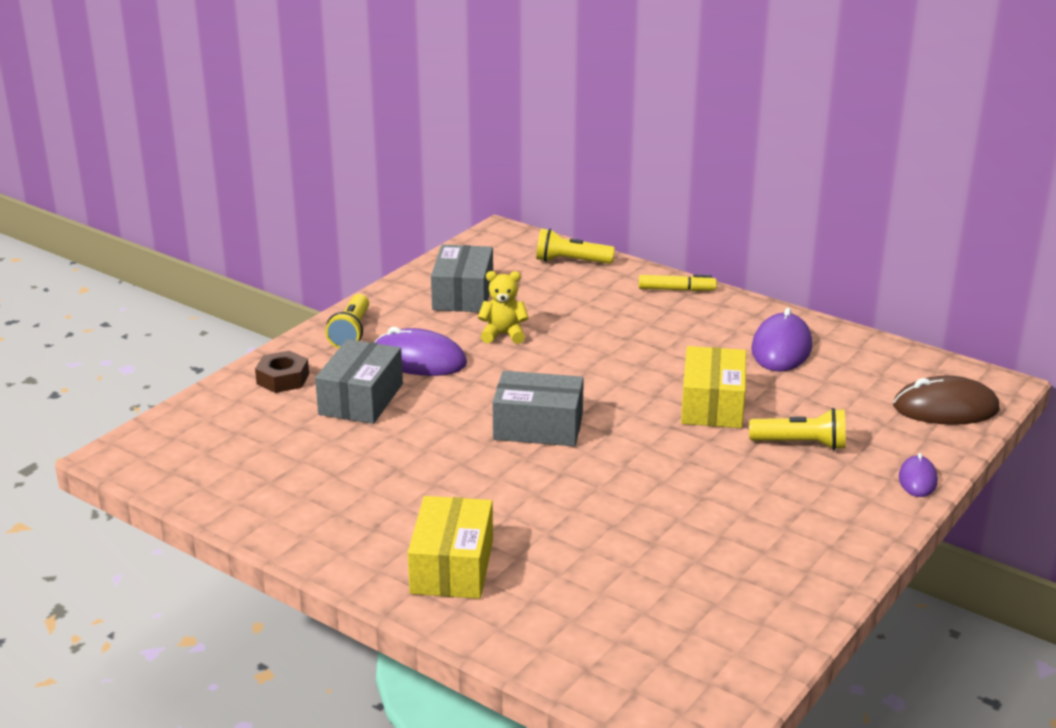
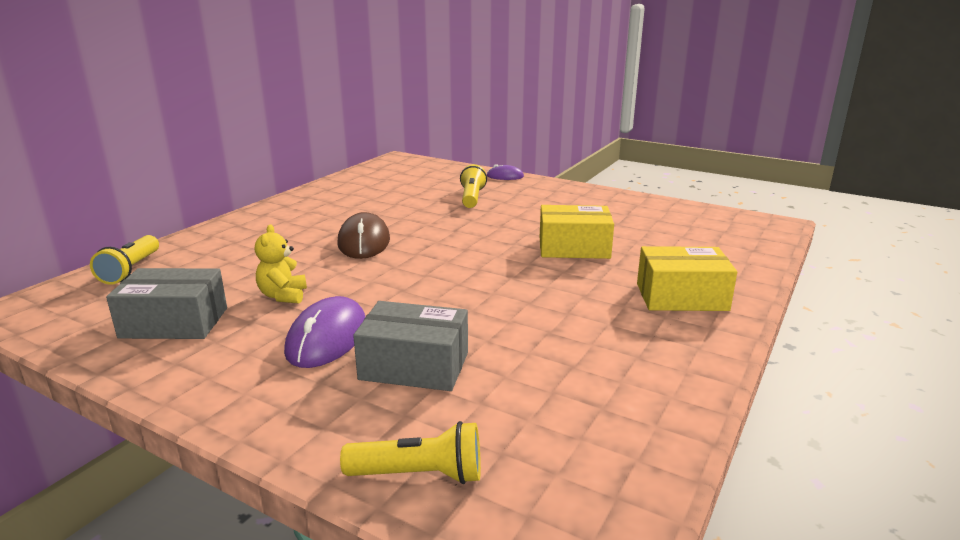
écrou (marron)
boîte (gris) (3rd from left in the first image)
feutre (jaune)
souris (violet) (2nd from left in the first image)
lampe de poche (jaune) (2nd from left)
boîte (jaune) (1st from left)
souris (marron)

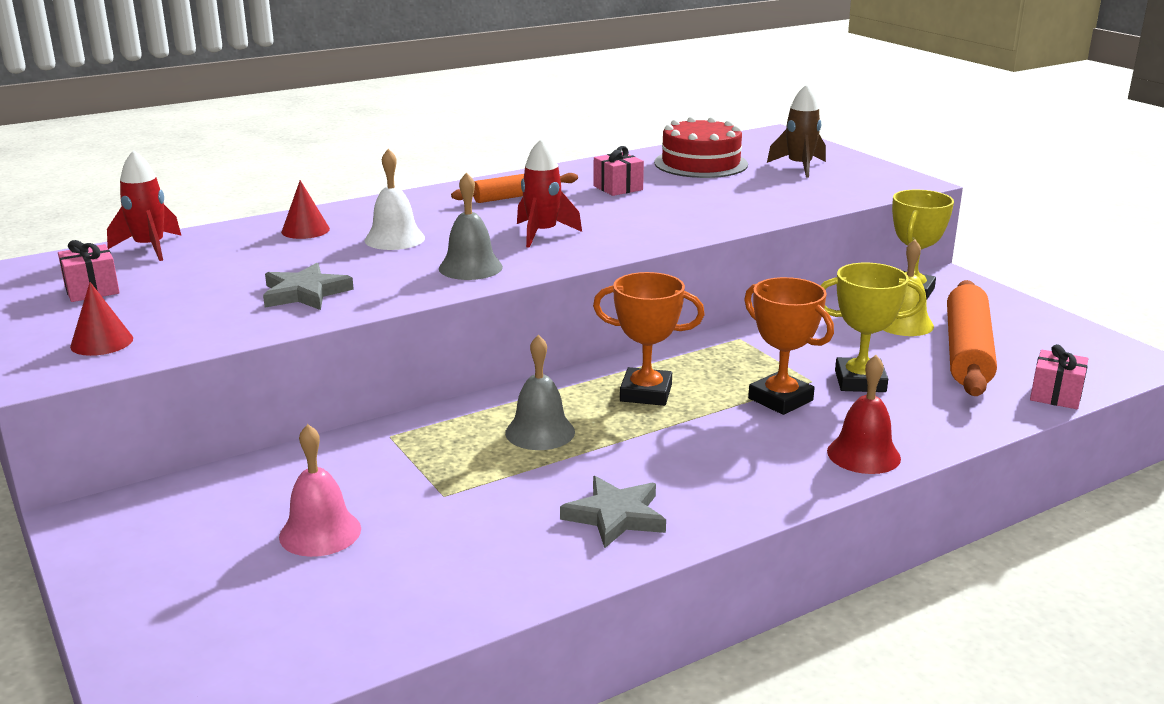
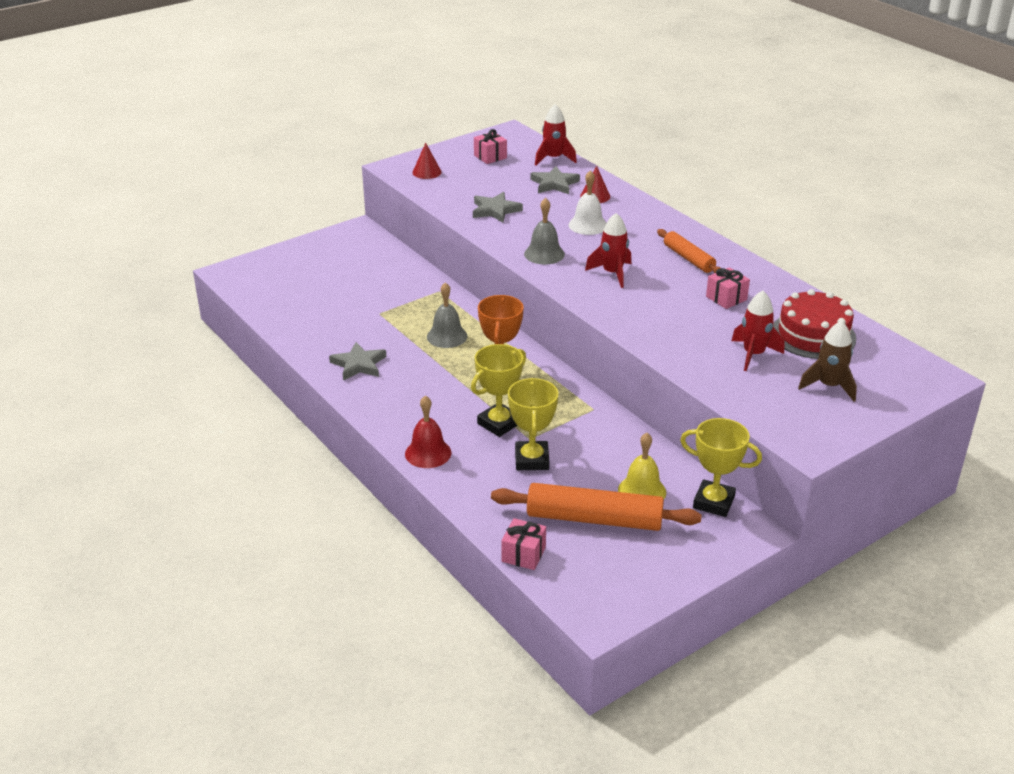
cloche (rose)
étoile (gris) (3rd from left)
fusée (rouge) (3rd from left)
trophée (jaune) (1st from left)

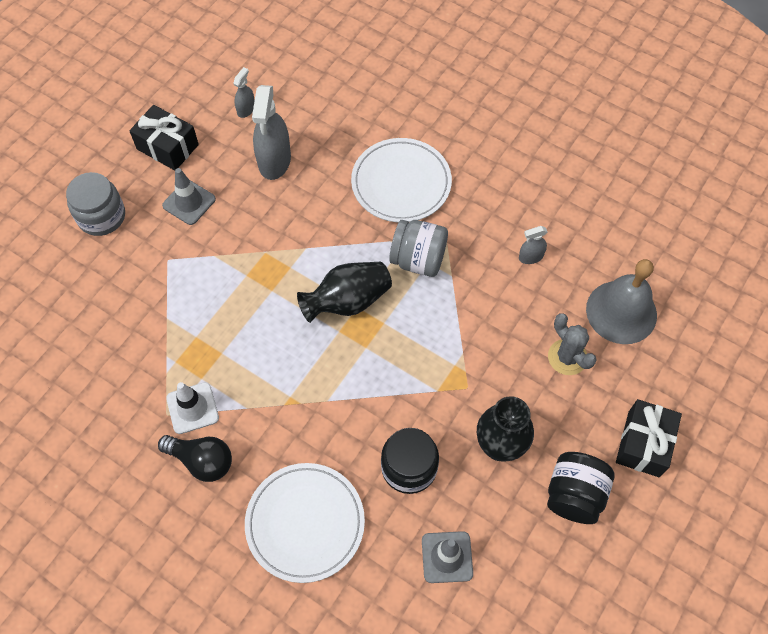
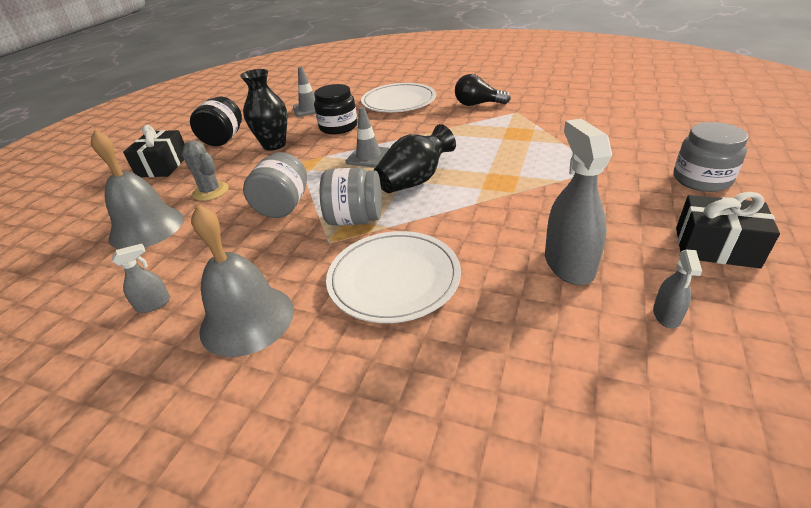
cône de chantier (blanc)
cloche (gris) (2nd from left)
bocal (gris) (1st from left)
cône de chantier (gris) (2nd from left)
vaporisateur (gris) (1st from left)

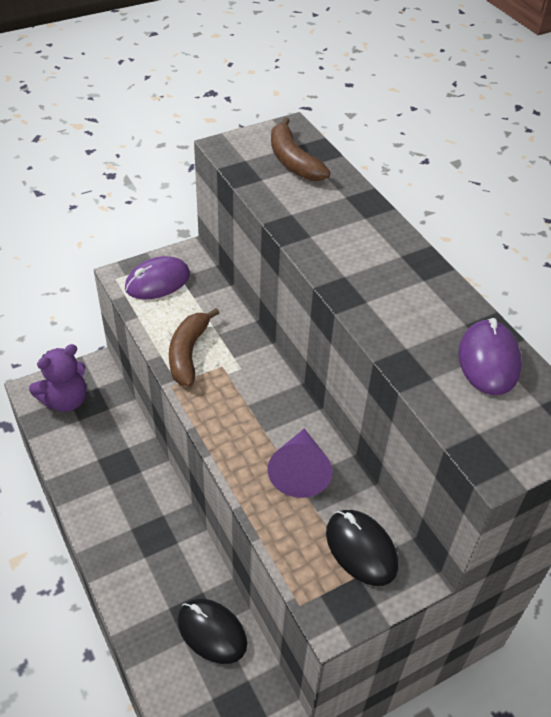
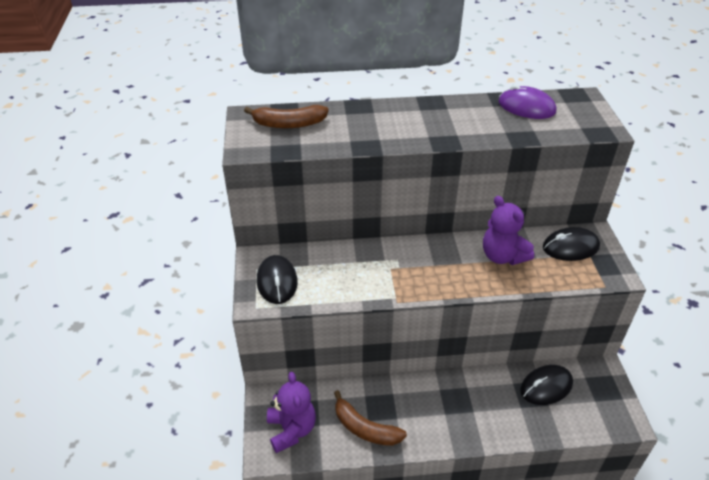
banane (marron) (2nd from left)
ours en peluche (violet) (2nd from left)
souris (noir) (1st from left)

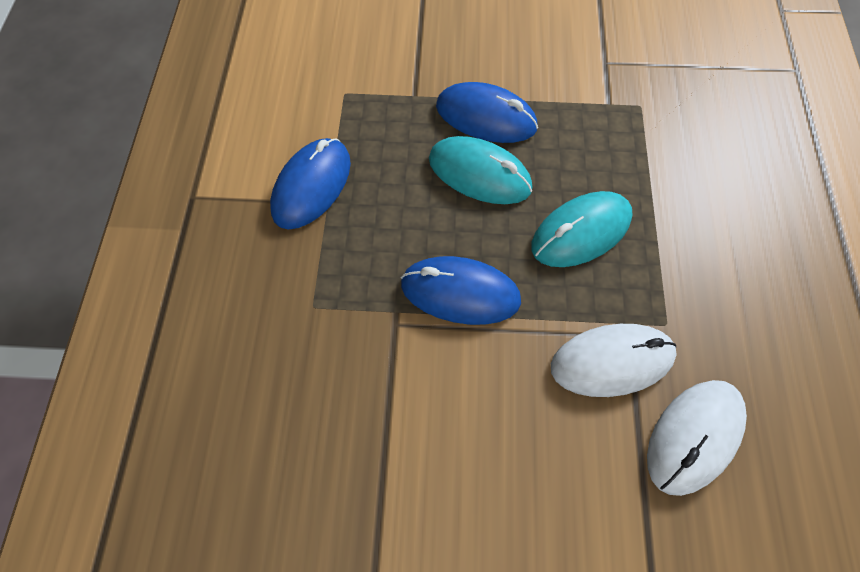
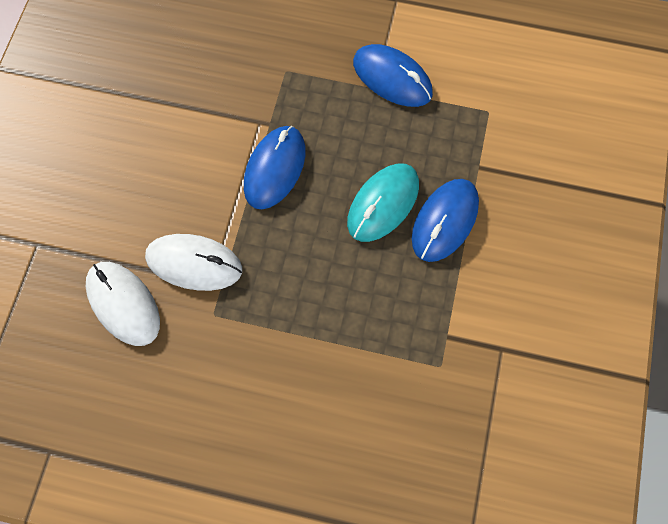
souris (turquoise) (2nd from left in the first image)
souris (blanc) (2nd from left)

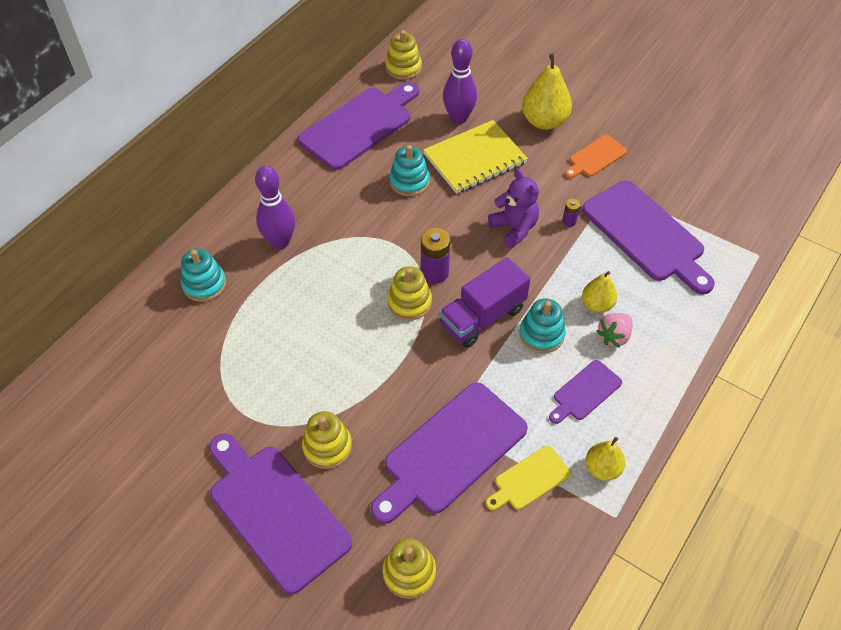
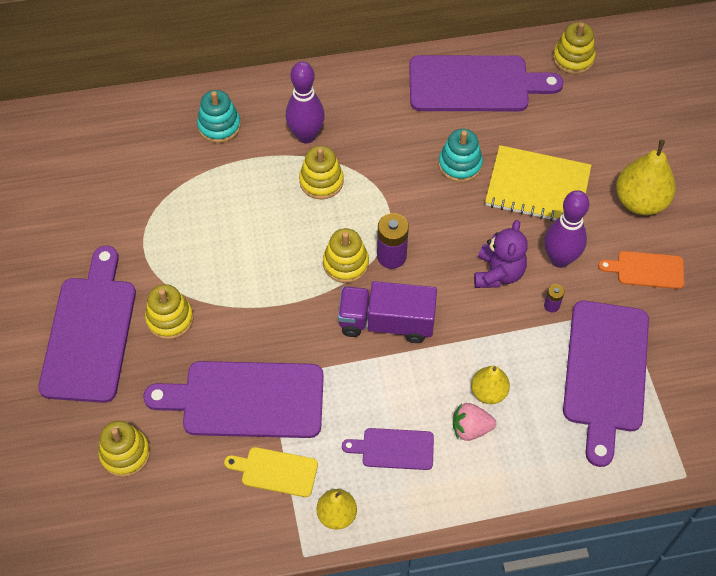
jouet à empiler (turquoise) (3rd from left in the first image)
jouet à empiler (jaune) (3rd from left)
quille (violet) (2nd from left)

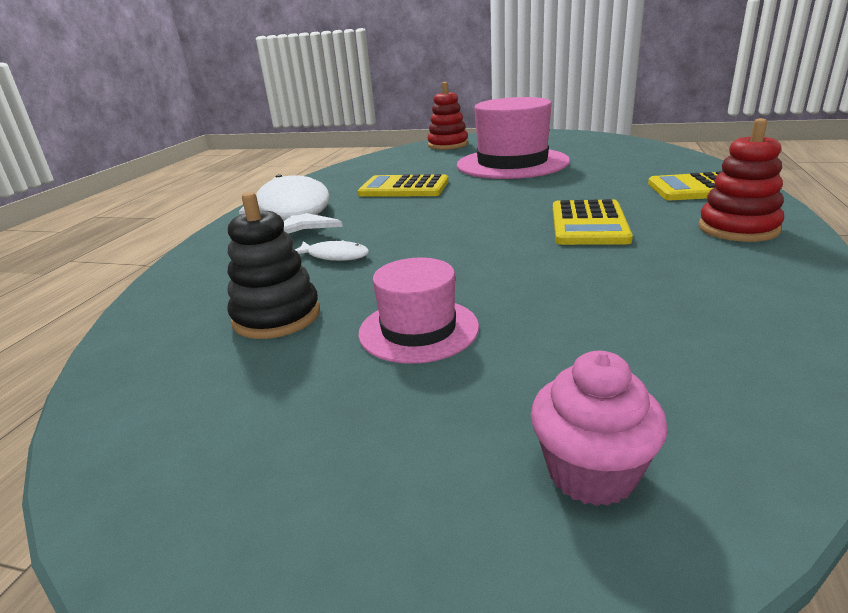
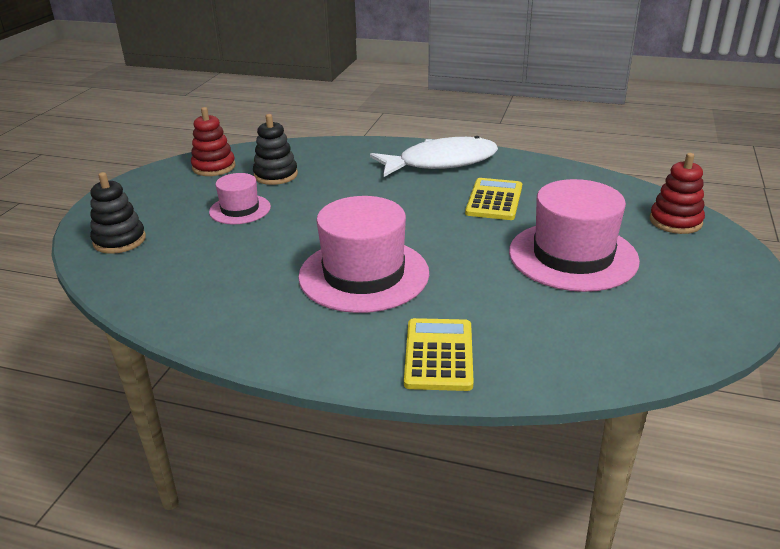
poisson (blanc) (2nd from left in the first image)
jouet à empiler (rouge) (1st from left)
jouet à empiler (noir) (1st from left)
chapeau (rose) (2nd from left)

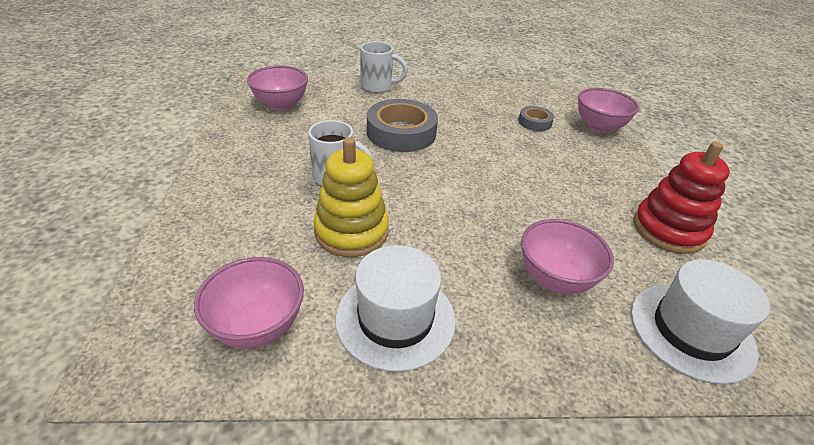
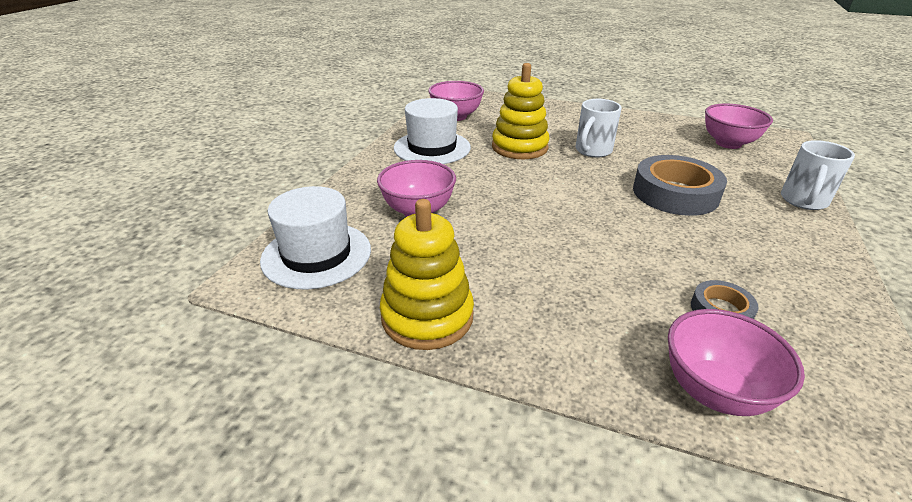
jouet à empiler (jaune) (1st from left)

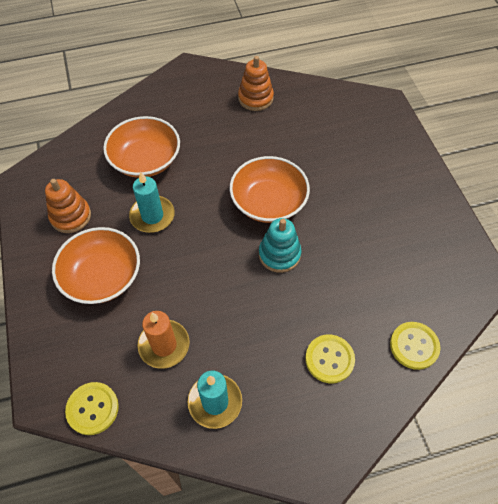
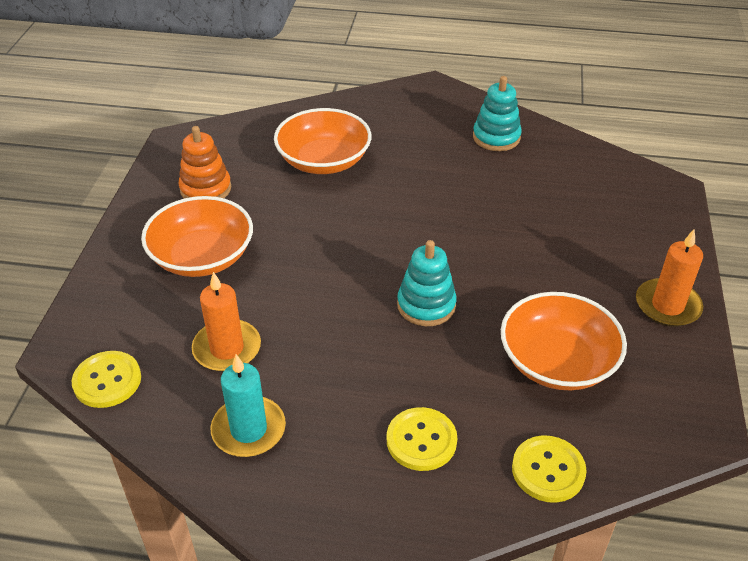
bougie (turquoise) (1st from left in the first image)
bougie (orange) (2nd from left)
bol (orange) (3rd from left)
jouet à empiler (turquoise) (2nd from left)

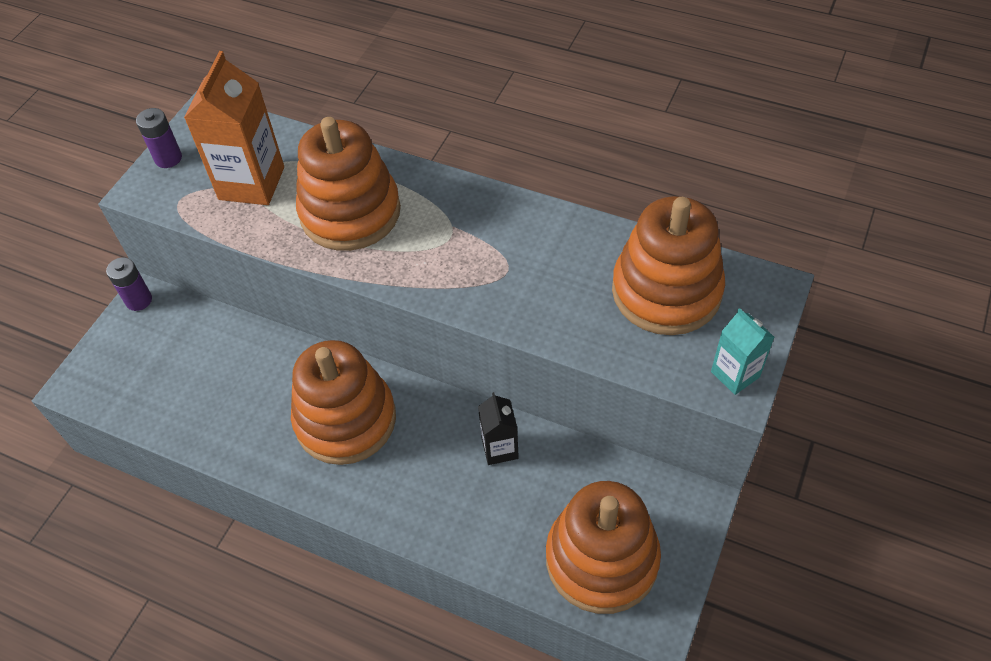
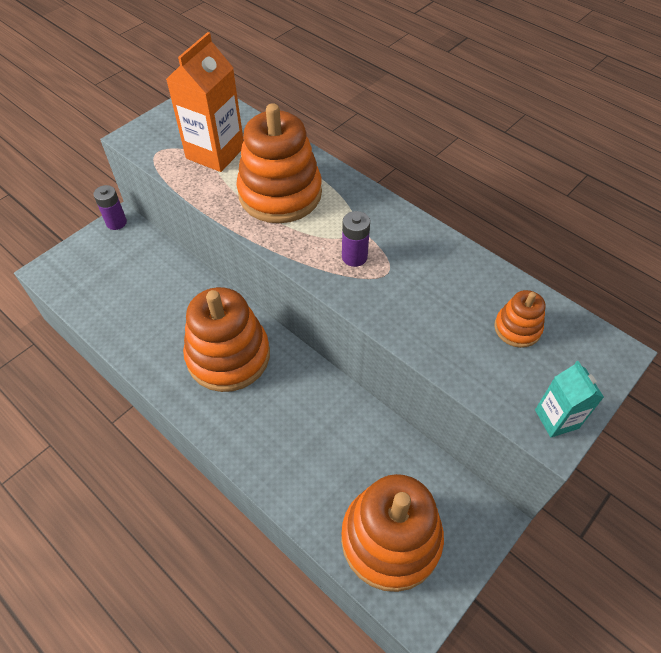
brique de lait (noir)
pile (violet) (2nd from left)
jouet à empiler (orange) (4th from left)

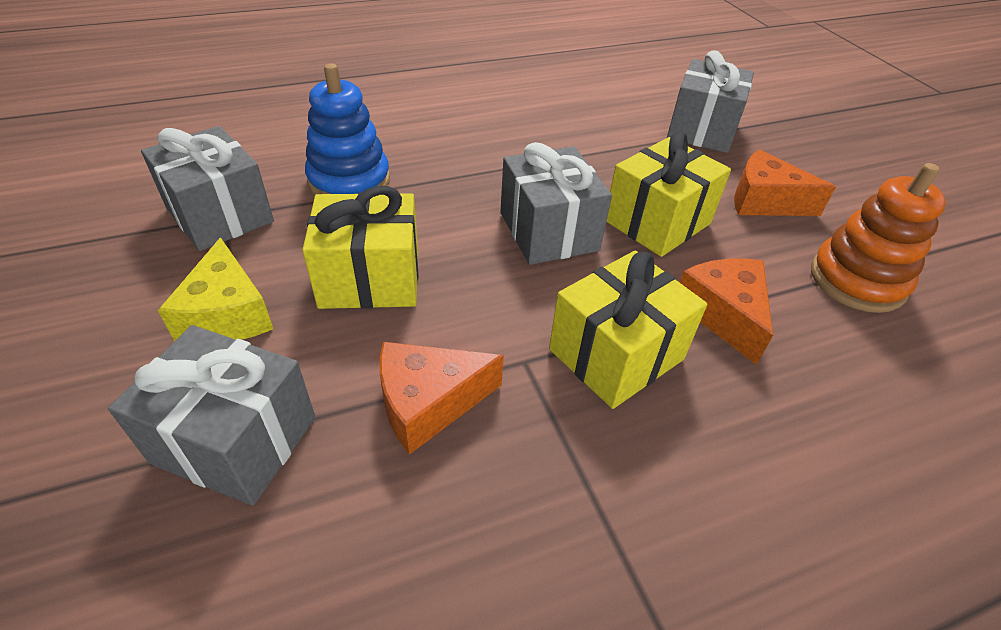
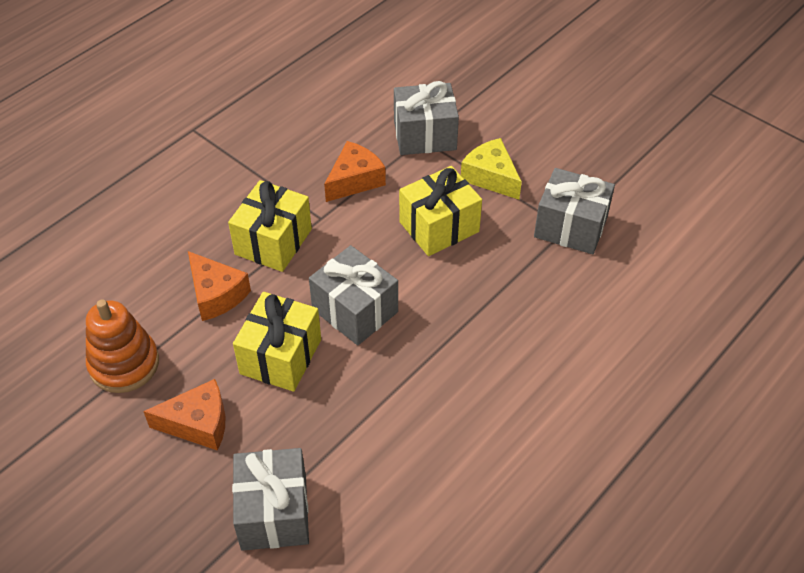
jouet à empiler (bleu)

